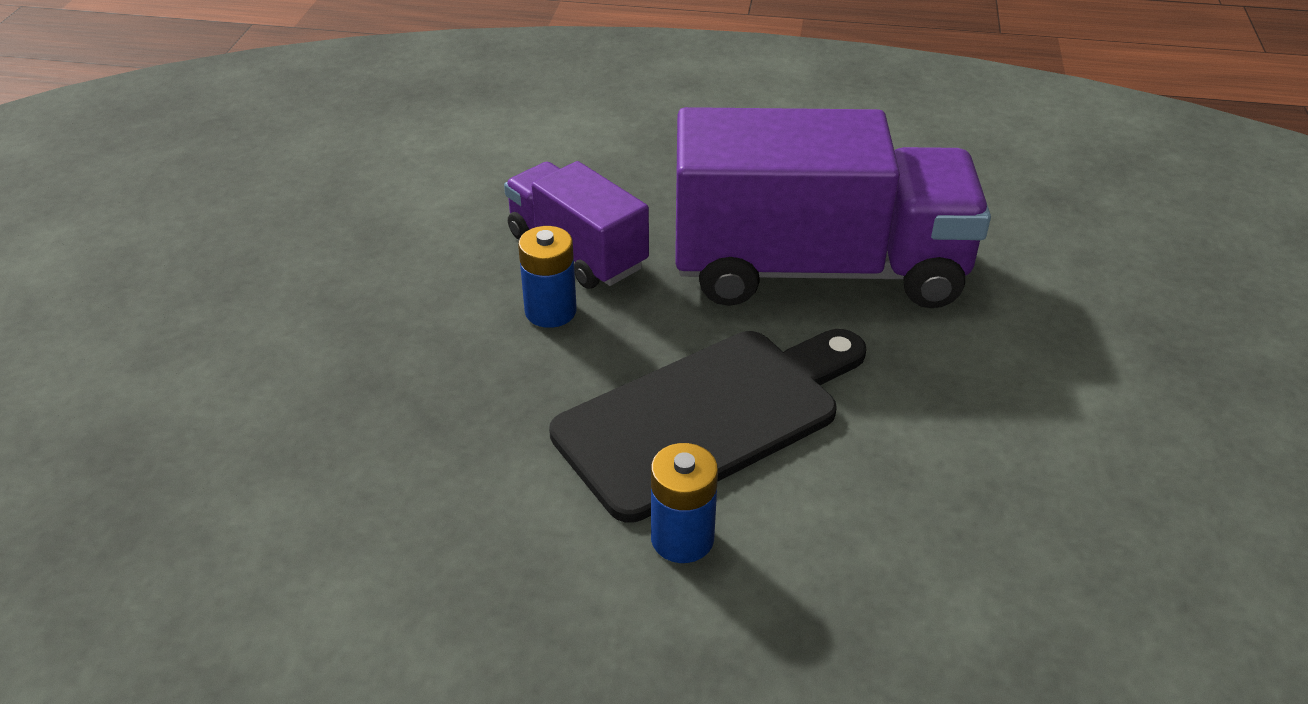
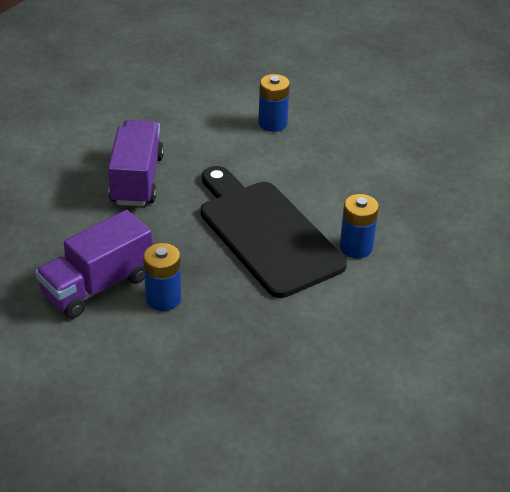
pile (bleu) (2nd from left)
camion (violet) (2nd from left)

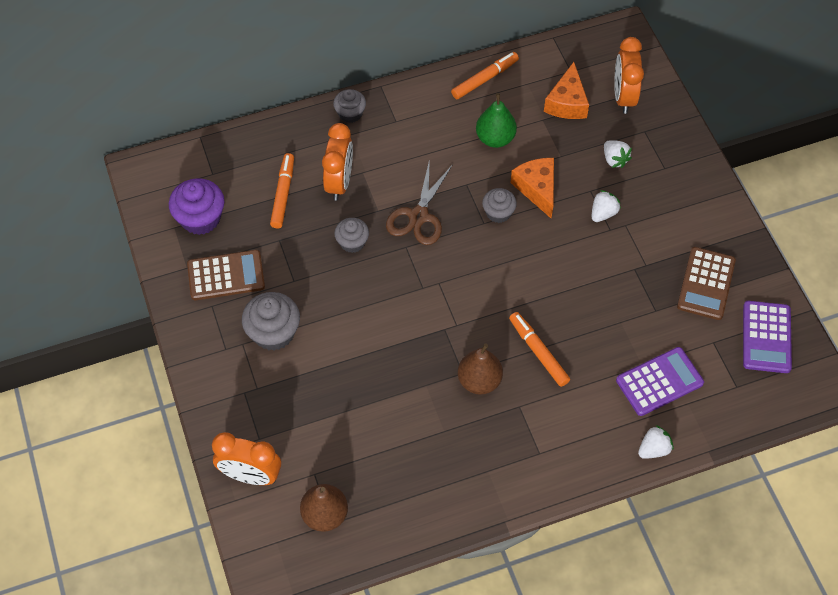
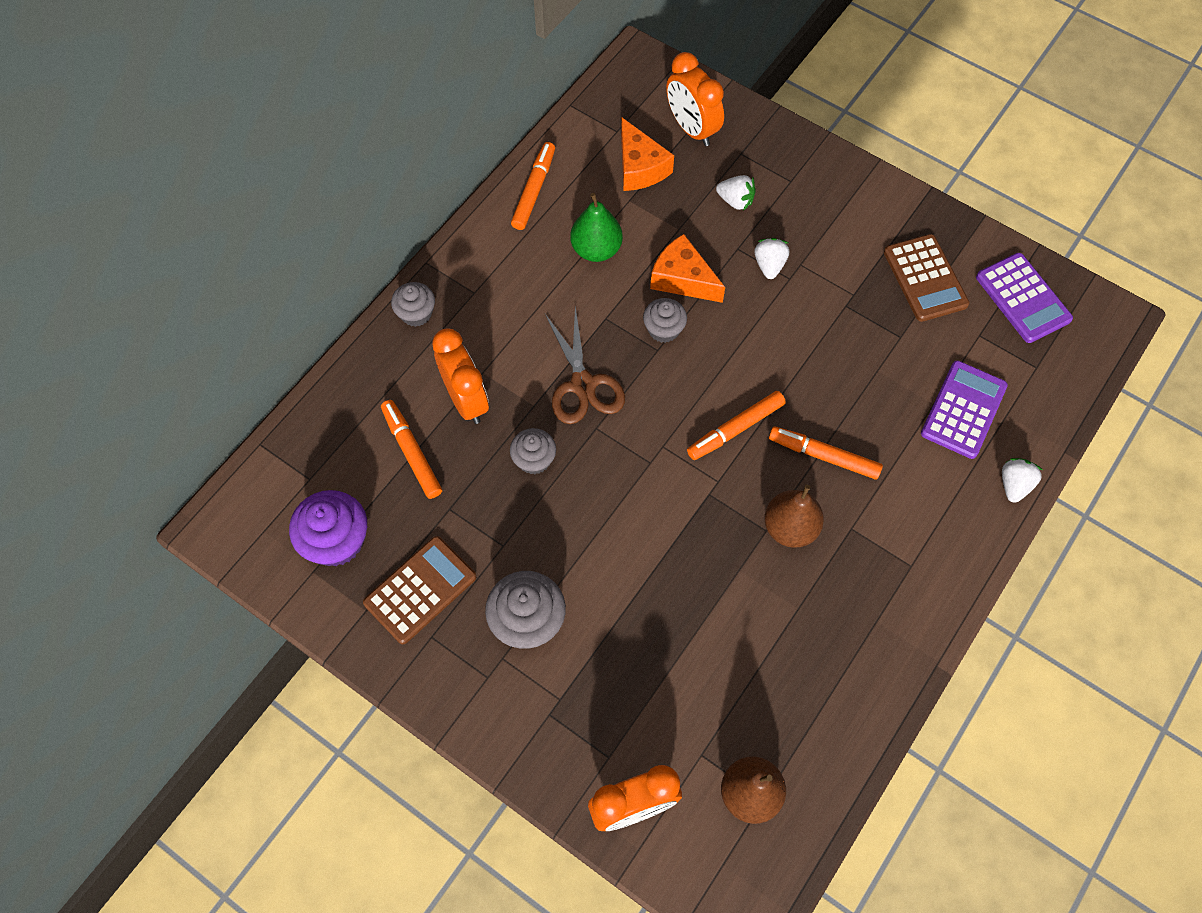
feutre (orange) (3rd from left)

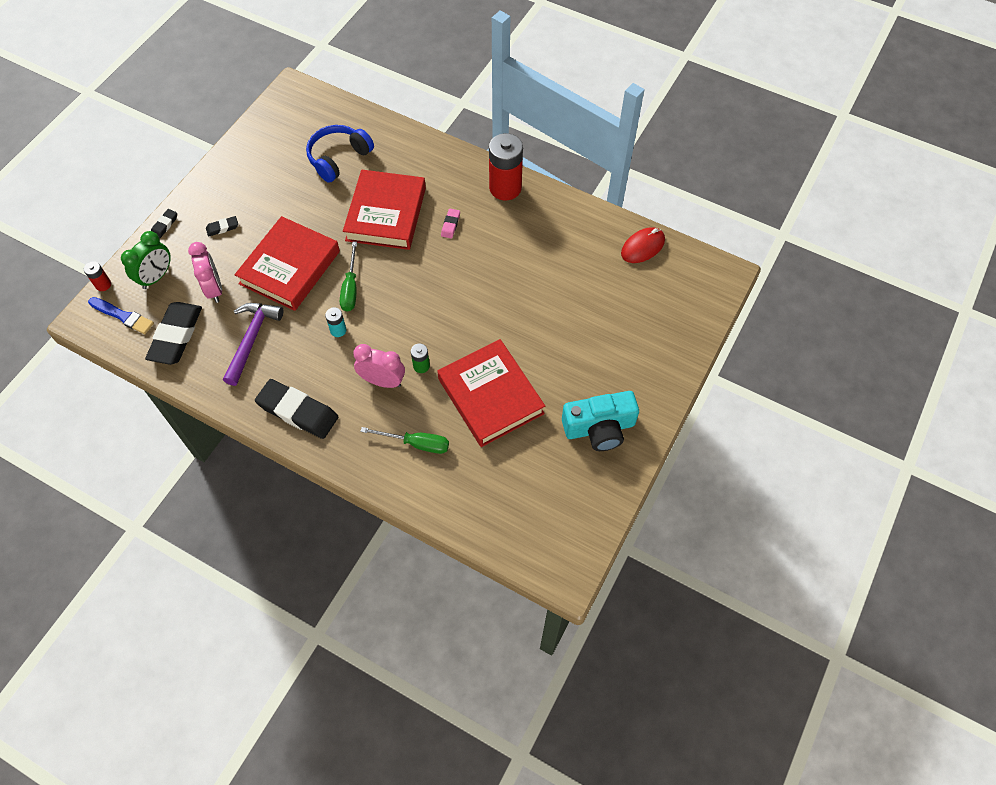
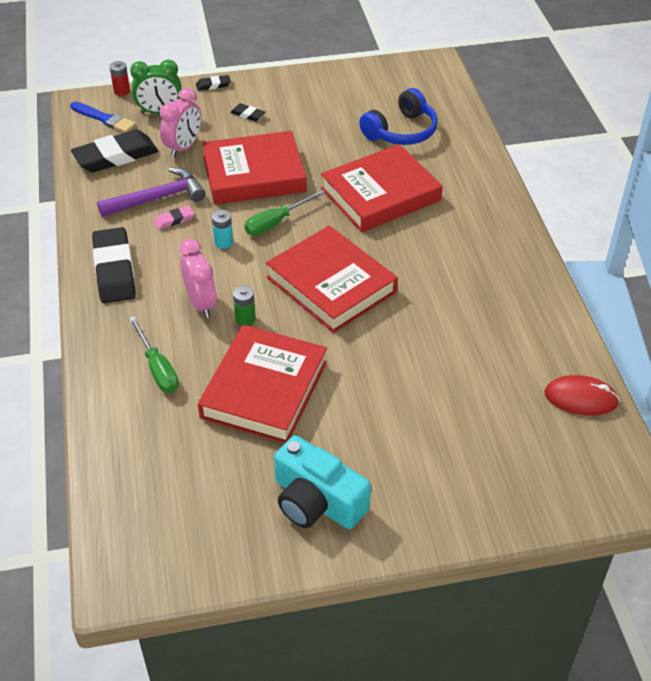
pile (rouge) (2nd from left in the first image)
livre (rouge) (3rd from left)
gomme (rose)
pinceau (bleu)
casque audio (bleu)

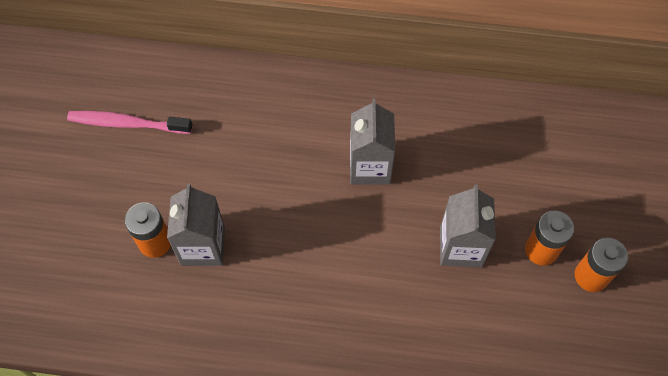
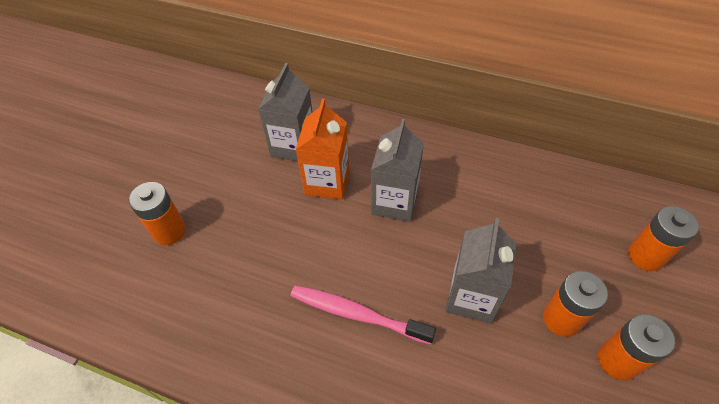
brique de lait (orange)
pile (orange) (4th from left)
brosse à dents (rose)
brique de lait (gris) (1st from left)

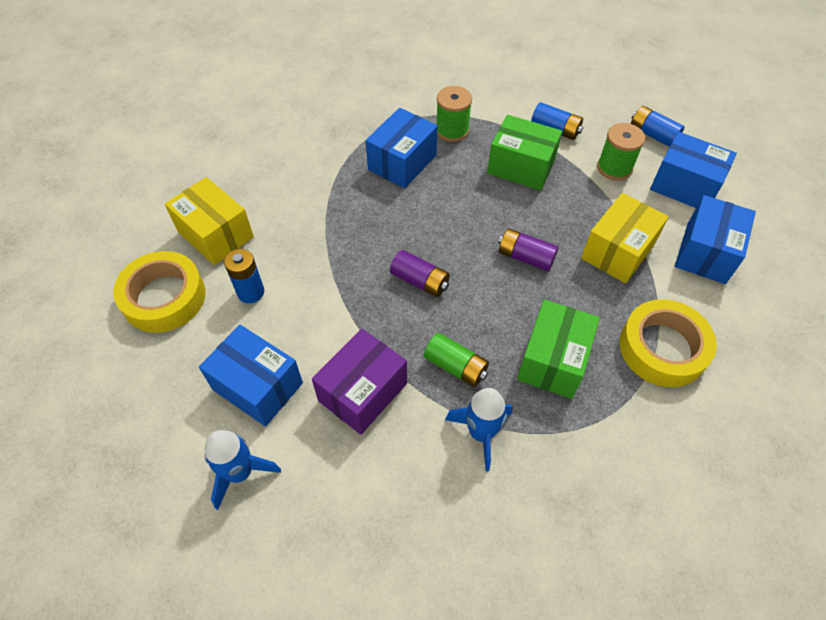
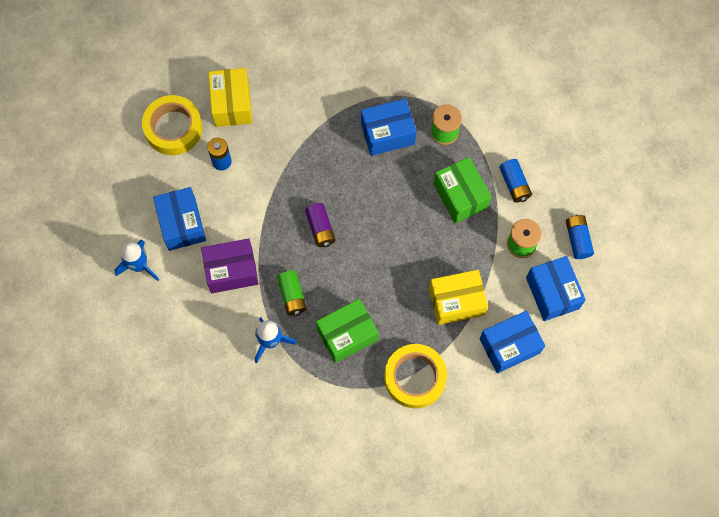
pile (violet) (2nd from left in the first image)

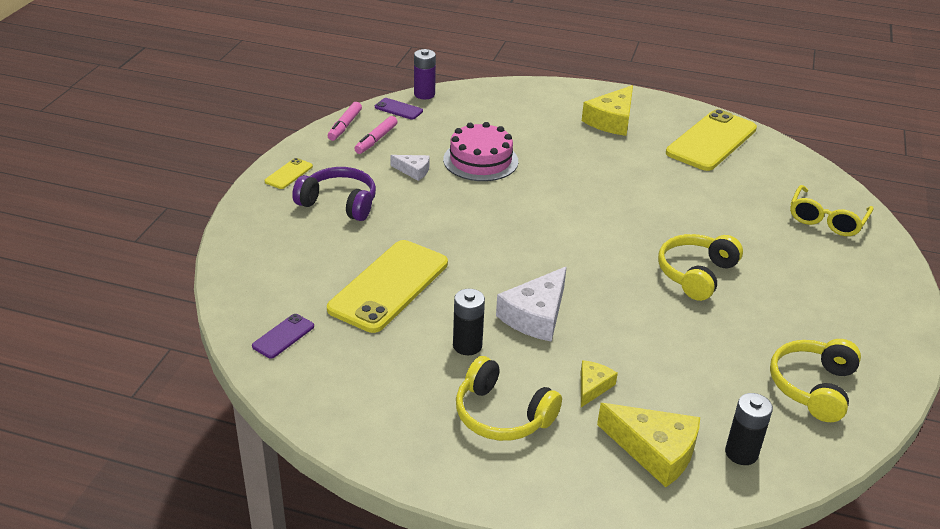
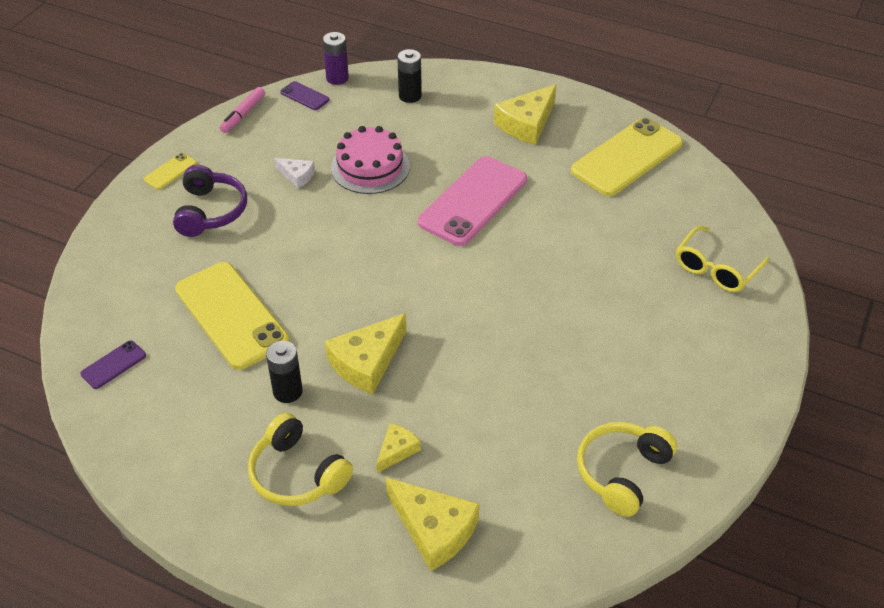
feutre (rose) (2nd from left in the first image)
casque audio (jaune) (2nd from left in the first image)
téléphone (rose)
pile (noir) (2nd from left)
fromage (jaune) (1st from left)
casque audio (violet)
téléphone (jaune) (2nd from left)

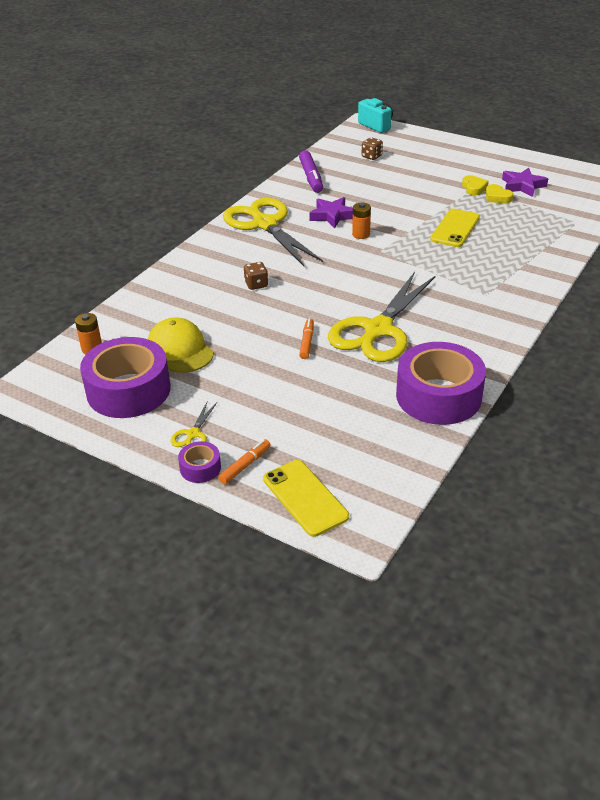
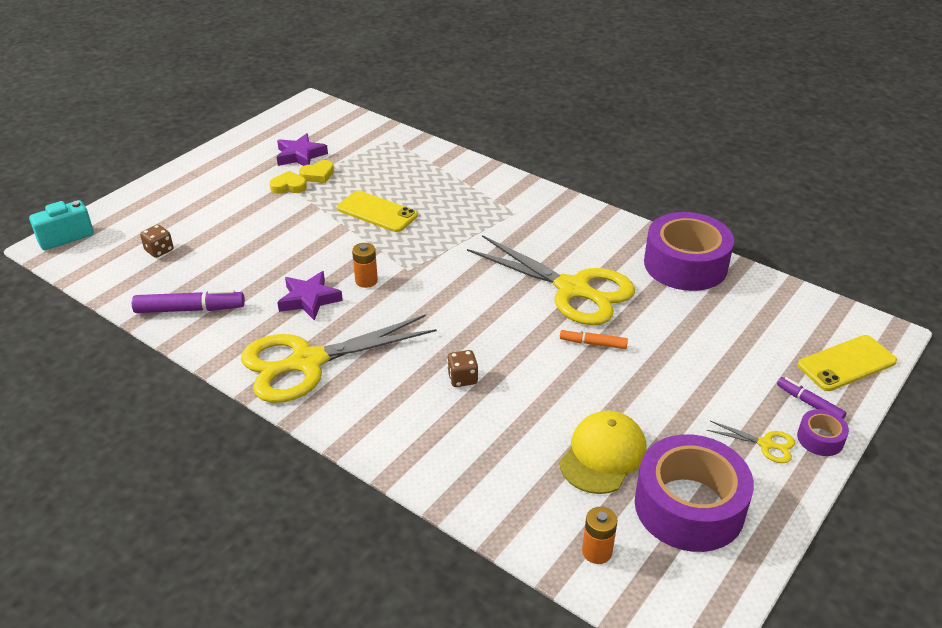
feutre (violet) (2nd from left)
casquette (jaune)

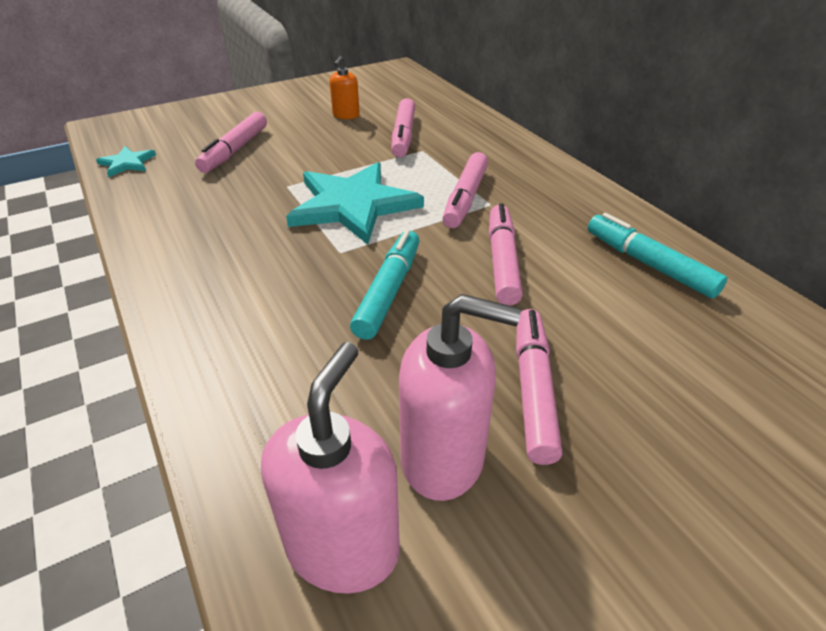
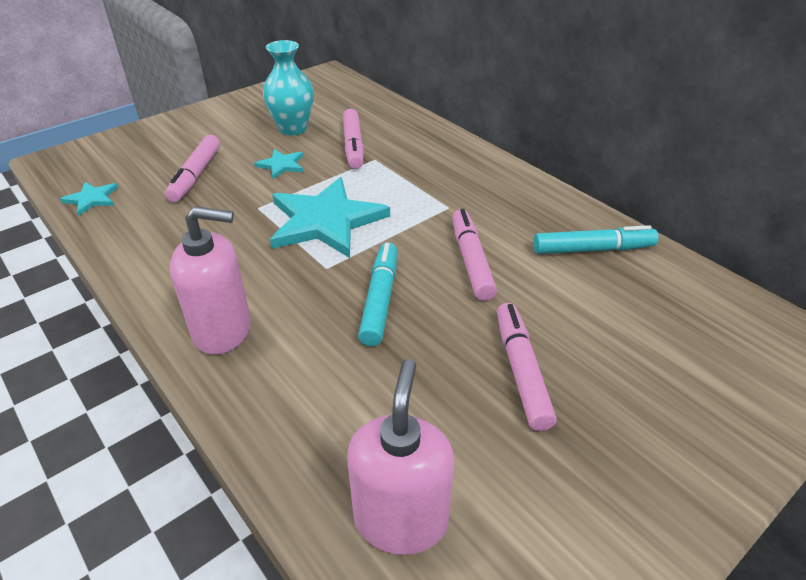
feutre (rose) (3rd from left in the first image)
étoile (turquoise) (2nd from left)
distributeur de savon (rose) (1st from left)
vase (turquoise)
feutre (turquoise) (2nd from left)

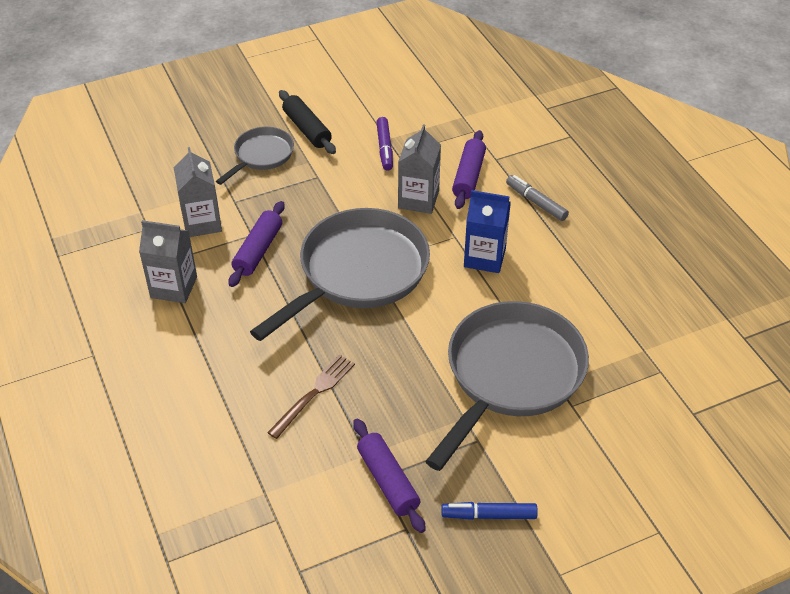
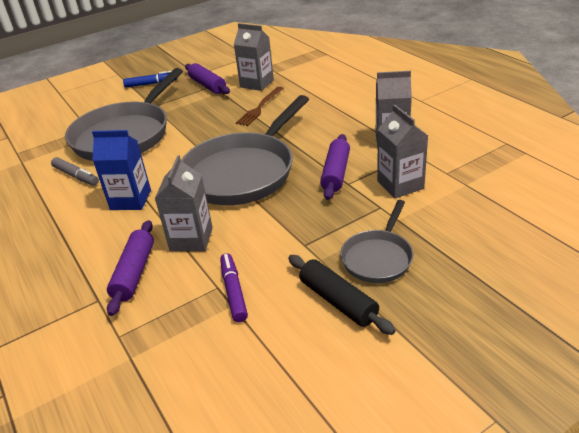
brique de lait (gris) (2nd from left)
feutre (gris)

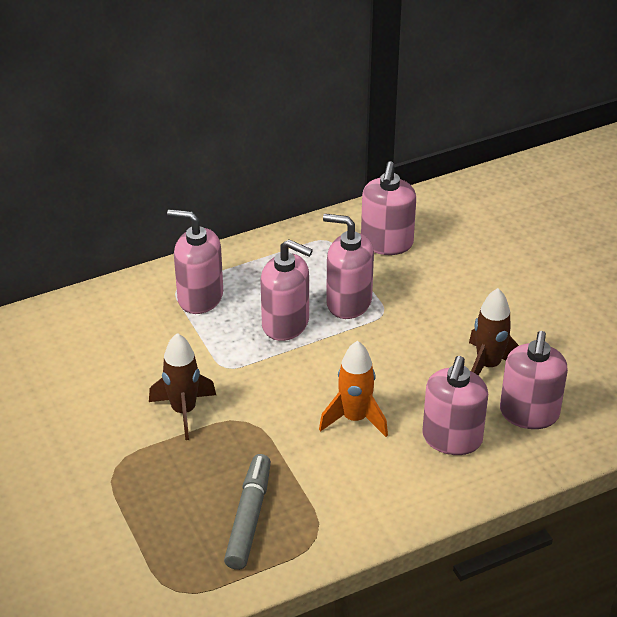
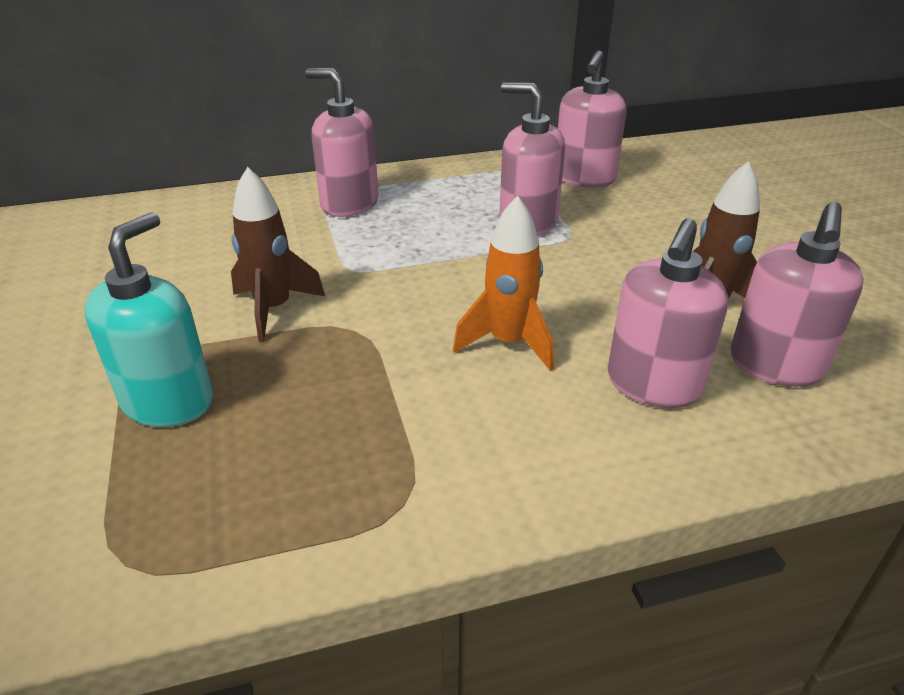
feutre (gris)
distributeur de savon (rose) (2nd from left in the first image)
distributeur de savon (turquoise)

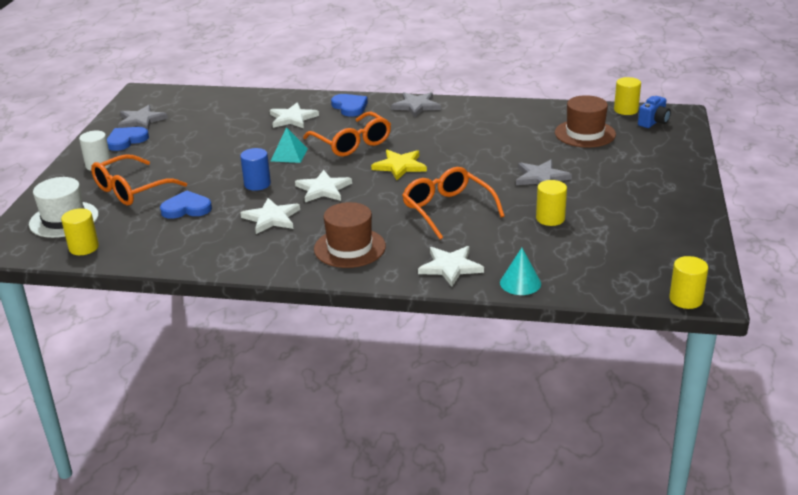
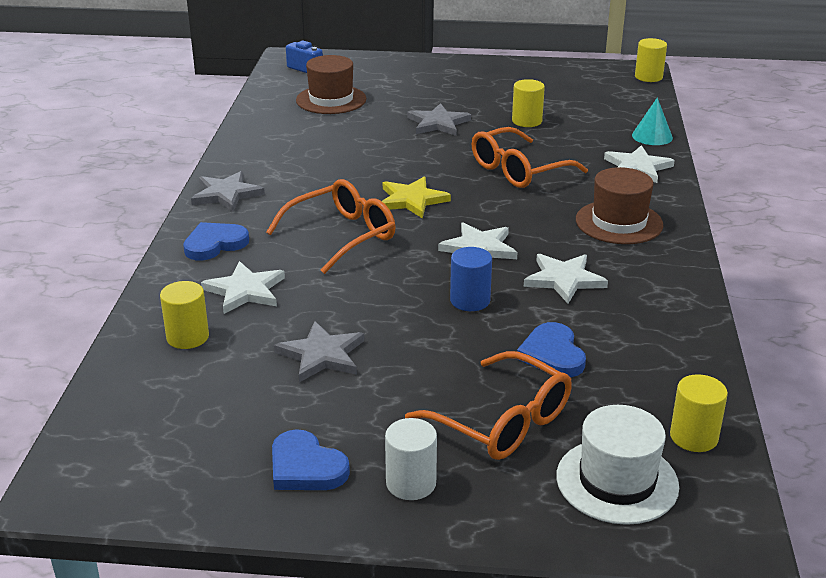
pyramide (turquoise)
étoile (gris) (2nd from left)
cylindre (jaune) (1st from left)

